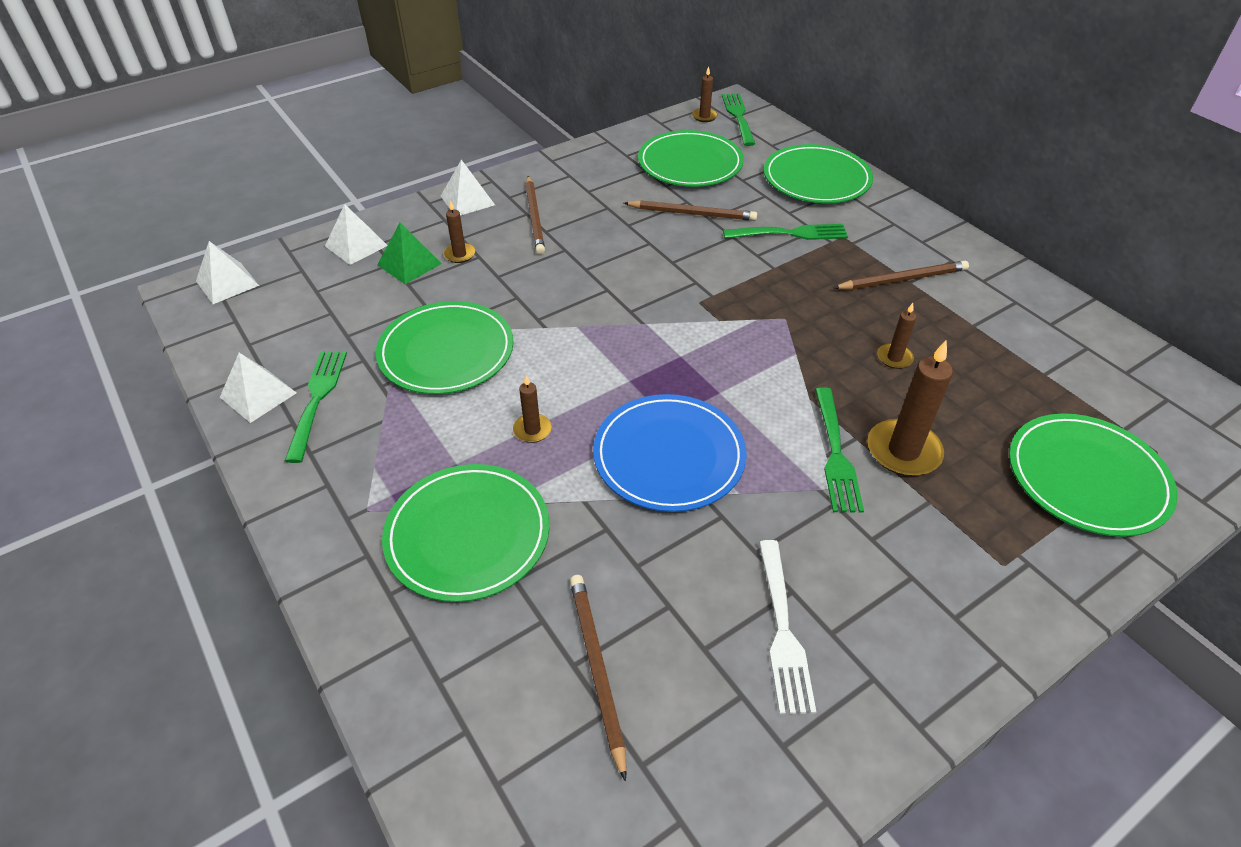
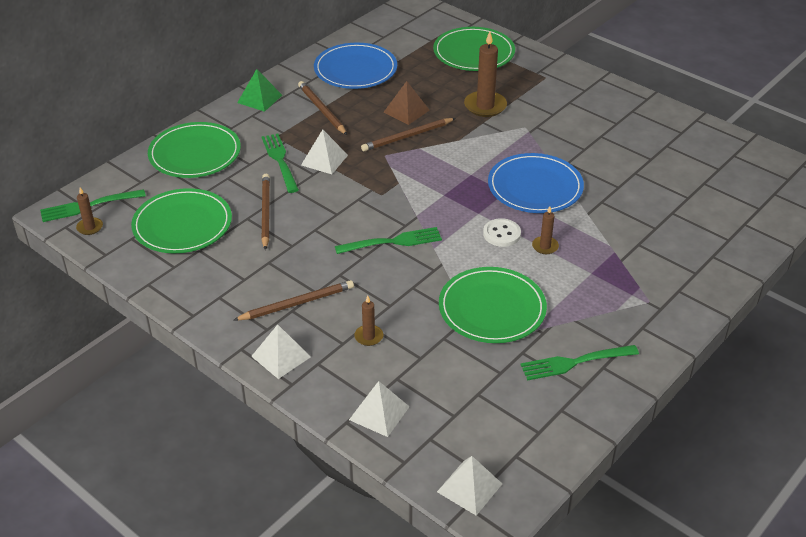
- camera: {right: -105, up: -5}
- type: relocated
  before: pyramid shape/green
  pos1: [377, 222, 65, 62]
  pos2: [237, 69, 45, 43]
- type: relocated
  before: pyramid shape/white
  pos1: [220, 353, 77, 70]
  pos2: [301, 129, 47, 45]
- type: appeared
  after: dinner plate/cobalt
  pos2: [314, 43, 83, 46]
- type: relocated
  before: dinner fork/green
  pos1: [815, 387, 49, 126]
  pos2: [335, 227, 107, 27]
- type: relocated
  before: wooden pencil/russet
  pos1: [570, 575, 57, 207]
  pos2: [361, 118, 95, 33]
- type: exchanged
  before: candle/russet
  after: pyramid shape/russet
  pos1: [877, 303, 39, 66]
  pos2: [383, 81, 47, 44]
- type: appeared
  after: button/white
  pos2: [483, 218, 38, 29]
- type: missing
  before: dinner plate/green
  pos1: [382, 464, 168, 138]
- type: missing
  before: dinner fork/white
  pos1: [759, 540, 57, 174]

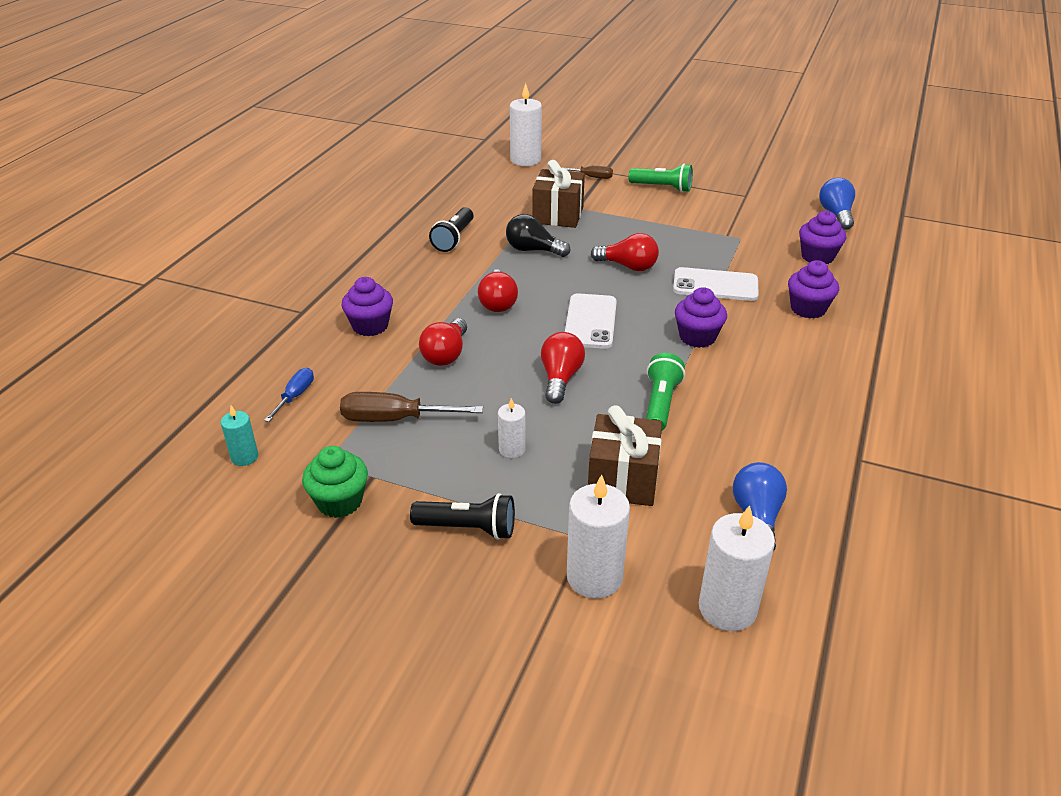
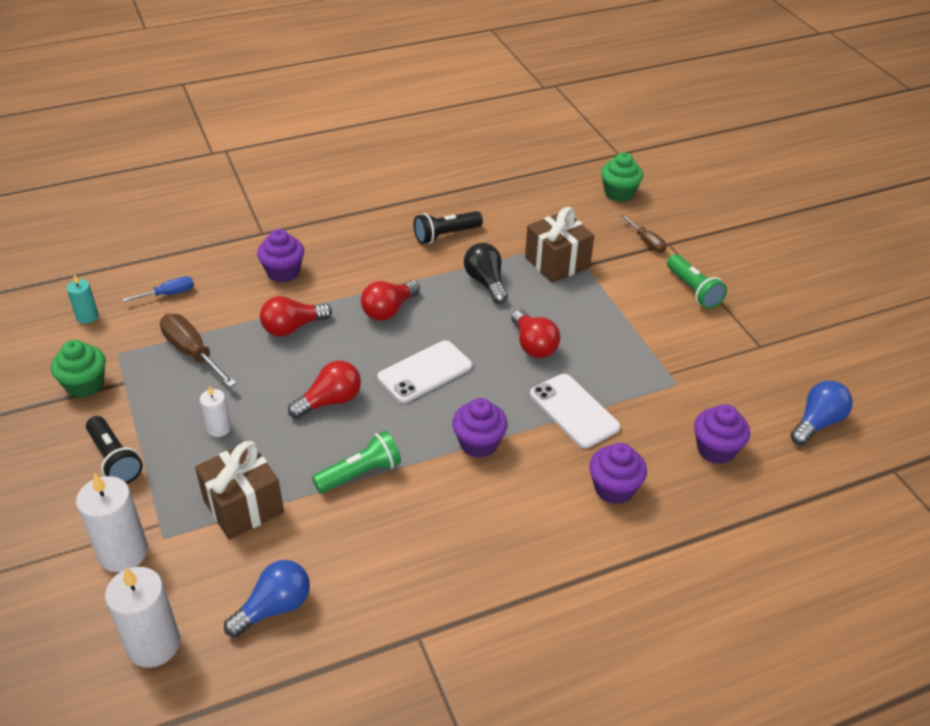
- camera: {right: 45, up: 5}
- type: exchanged
  before: candle/white
  after: cupcake/green
  pos1: [510, 83, 32, 83]
  pos2: [601, 152, 42, 50]

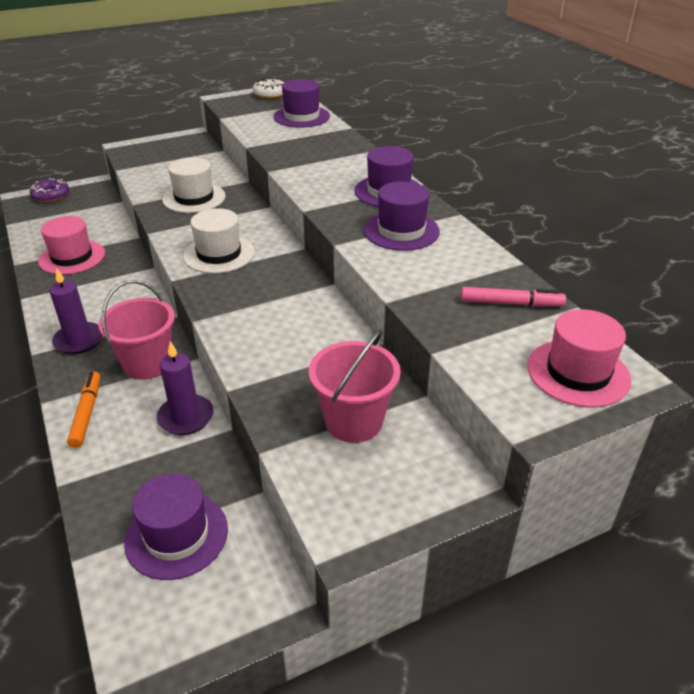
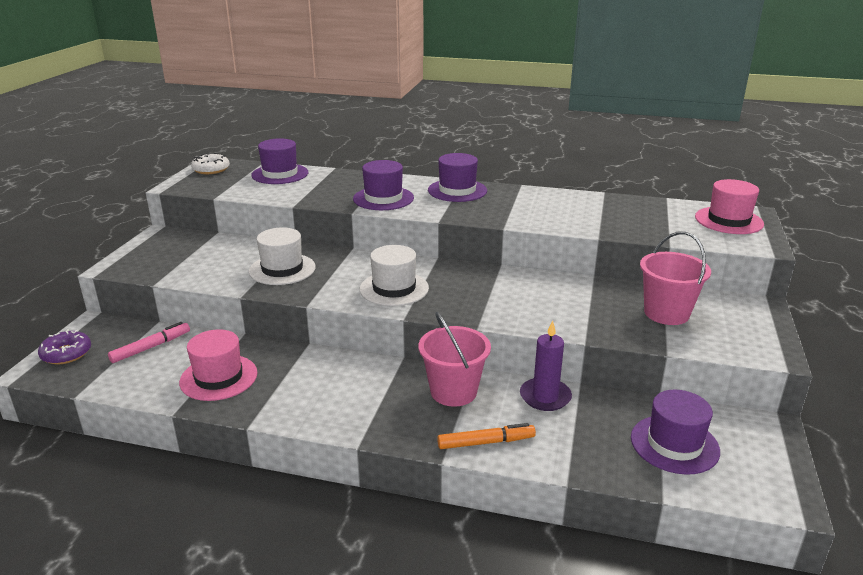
- camera: {right: -50, up: -10}
- type: relocated
  before: marker pen/rose-pink
  pos1: [461, 287, 105, 20]
  pos2: [108, 322, 82, 41]
- type: relocated
  before: hat/purple
  pos1: [364, 181, 76, 70]
  pos2: [353, 160, 61, 50]
- type: spun
  before: marker pen/bright orange
  pos1: [67, 371, 33, 77]
  pos2: [437, 423, 99, 26]
  turn: 135
- type: missing
  before: candle/purple
  pos1: [49, 268, 54, 86]

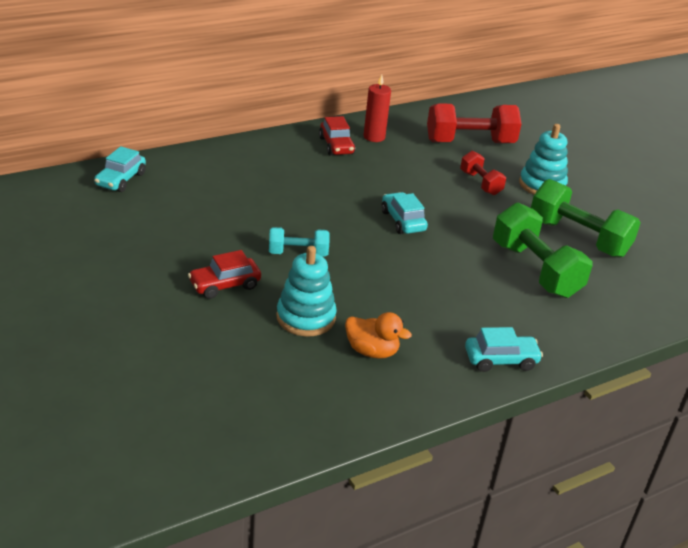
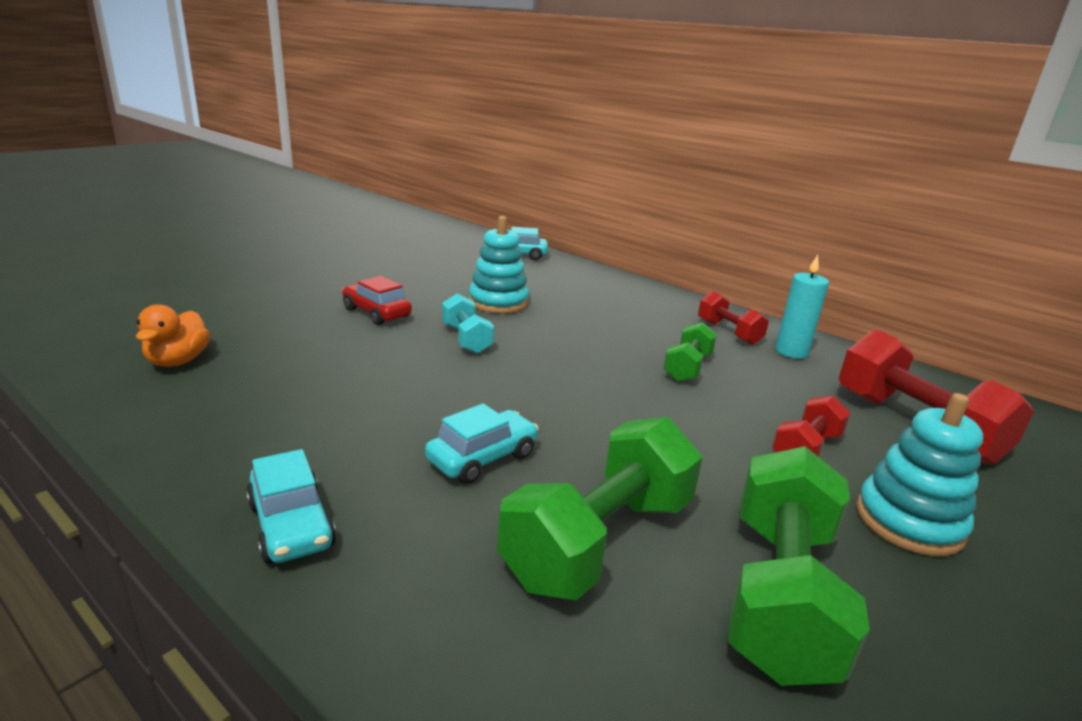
- camera: {right: 70, up: -10}
- type: relocated
  before: duck/bright orange
  pos1: [345, 312, 67, 47]
  pos2: [136, 304, 74, 63]
- type: relocated
  before: automobile/aqua
  pos1: [381, 192, 47, 42]
  pos2: [425, 404, 114, 80]
- type: relocated
  before: stacking toy/aqua
  pos1: [276, 246, 61, 91]
  pos2: [469, 216, 60, 98]
- type: appeared
  after: hand weight/green
  pos2: [663, 322, 54, 60]
- type: exchanged
  before: automobile/scarlet
  after: hand weight/scarlet
  pos1: [319, 116, 37, 40]
  pos2: [698, 291, 71, 54]
- type: colour
  before: candle/scarlet
  after: candle/aqua
  pos1: [364, 74, 27, 68]
  pos2: [775, 255, 54, 104]

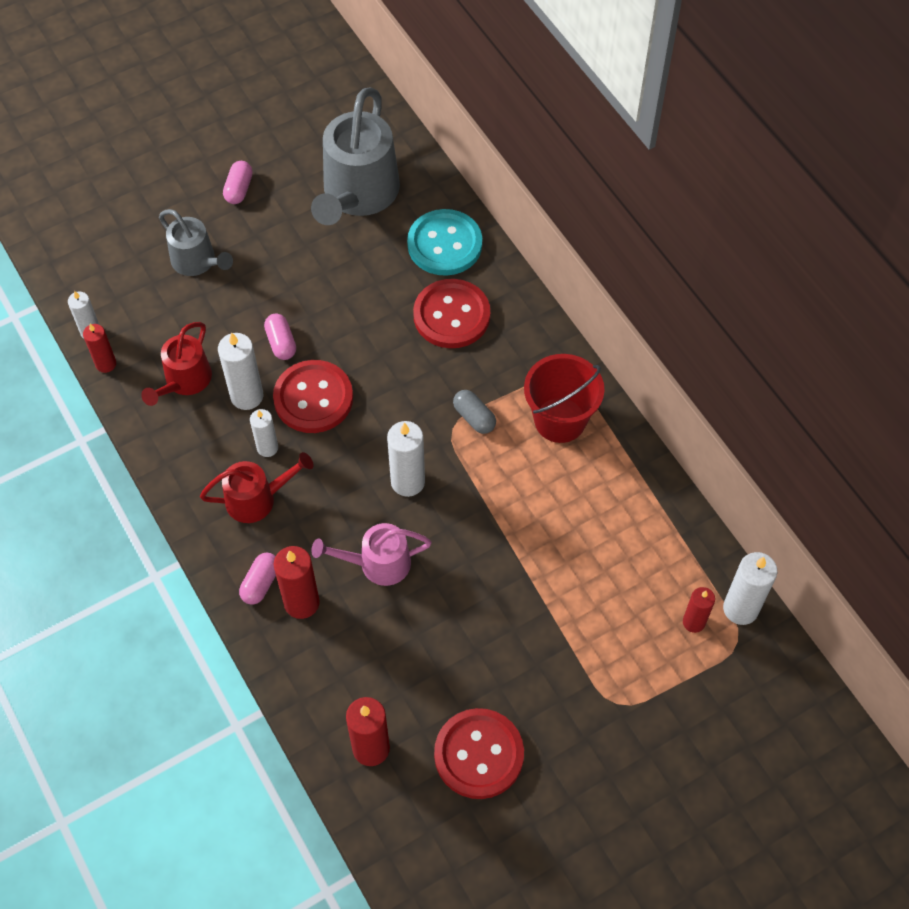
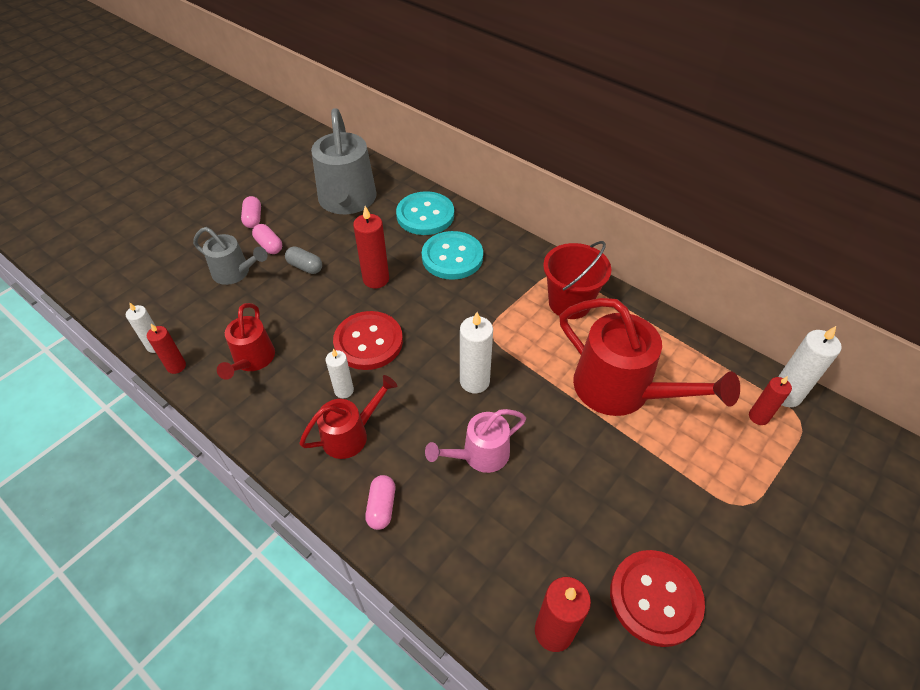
- camera: {right: -20, up: -10}
- type: relocated
  before: pill shape/rose-pink
  pos1: [264, 314, 32, 46]
  pos2: [252, 224, 30, 30]
- type: relocated
  before: pill shape/gray
  pos1: [453, 390, 43, 44]
  pos2: [285, 246, 37, 28]
- type: relocated
  before: candle/scarlet
  pos1: [274, 546, 46, 73]
  pos2: [353, 206, 36, 82]
- type: colour
  before: button/scarlet
  after: button/aqua
  pos1: [413, 279, 77, 69]
  pos2: [422, 231, 61, 49]
- type: appeared
  after: watering pot/scarlet
  pos2: [560, 298, 180, 118]
- type: missing
  before: candle/white
  pos1: [218, 332, 45, 78]

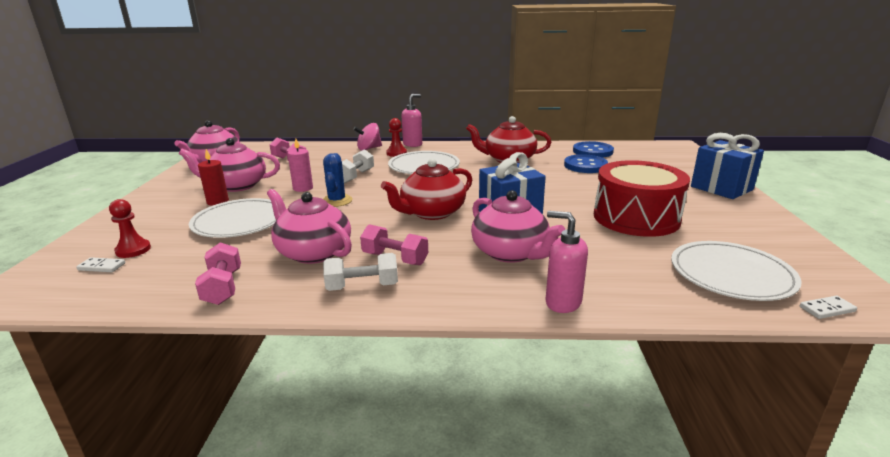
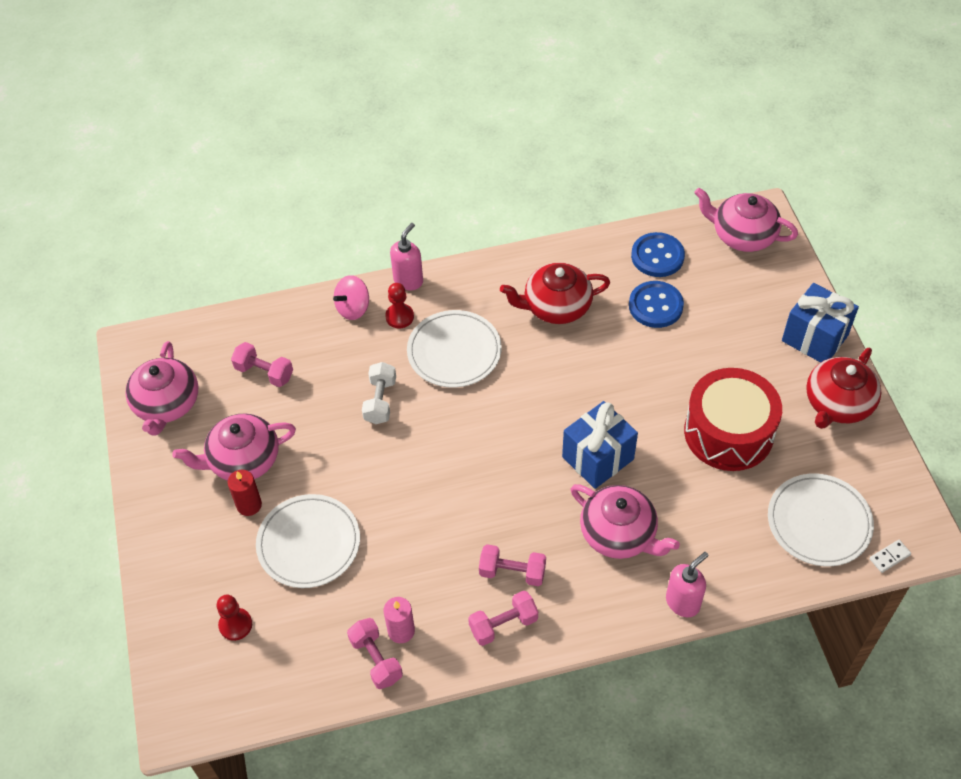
- camera: {right: -15, up: 30}
- type: relocated
  before: candle/rose-pink
  pos1: [287, 139, 26, 53]
  pos2: [384, 597, 31, 46]
- type: colour
  before: hand weight/white
  after: hand weight/rose-pink
  pos1: [323, 253, 75, 38]
  pos2: [468, 591, 70, 55]
- type: spun
  before: soap dispenser/rose-pink
  pos1: [546, 211, 42, 102]
  pos2: [666, 552, 43, 65]
  turn: 120
- type: relocated
  before: teapot/rose-pink
  pos1: [267, 189, 85, 75]
  pos2: [694, 188, 104, 64]
- type: relocated
  before: teapot/scarlet
  pos1: [381, 158, 91, 62]
  pos2: [806, 348, 75, 81]
- type: missing
  before: domino piece/white
  pos1: [76, 257, 49, 15]
- type: missing
  before: cactus/cobalt
  pos1: [323, 153, 29, 54]

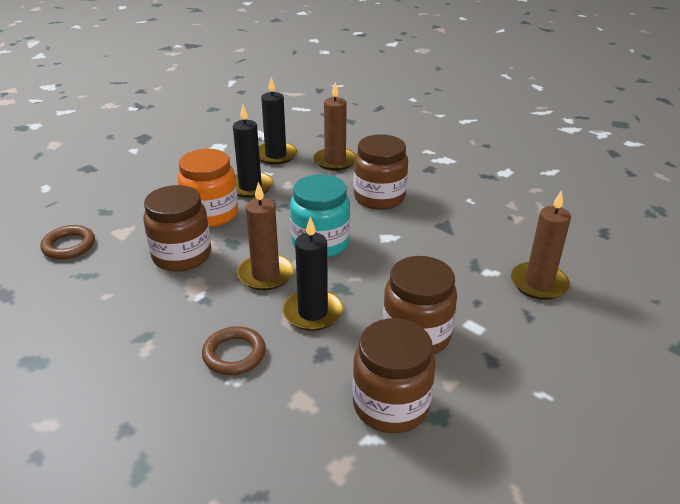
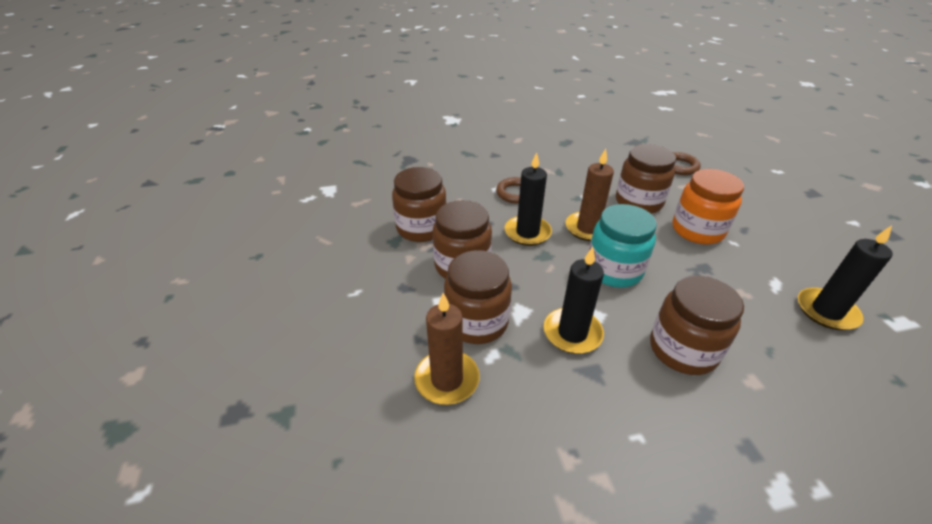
- camera: {right: 125, up: 5}
- type: appeared
  after: preserve jar/russet
  pos2: [444, 250, 68, 94]
- type: relocated
  before: candle/jet-black
  pos1: [233, 105, 40, 93]
  pos2: [544, 247, 60, 107]
- type: missing
  before: candle/russet
  pos1: [313, 82, 43, 89]

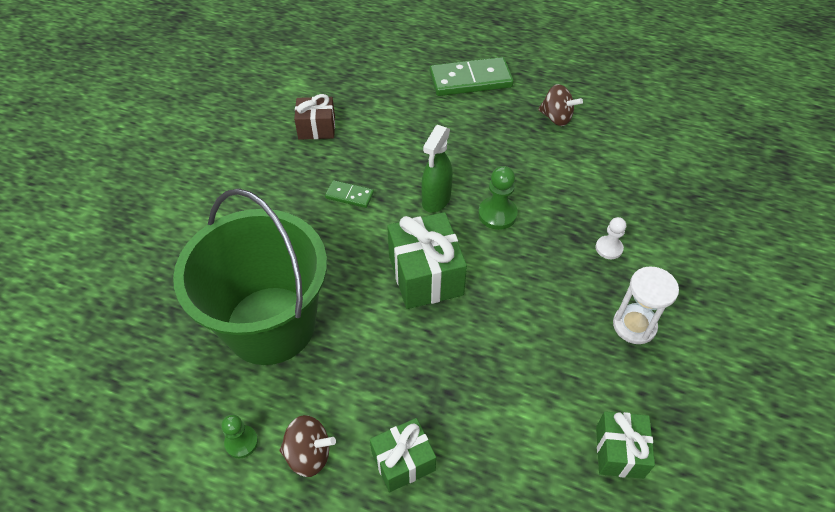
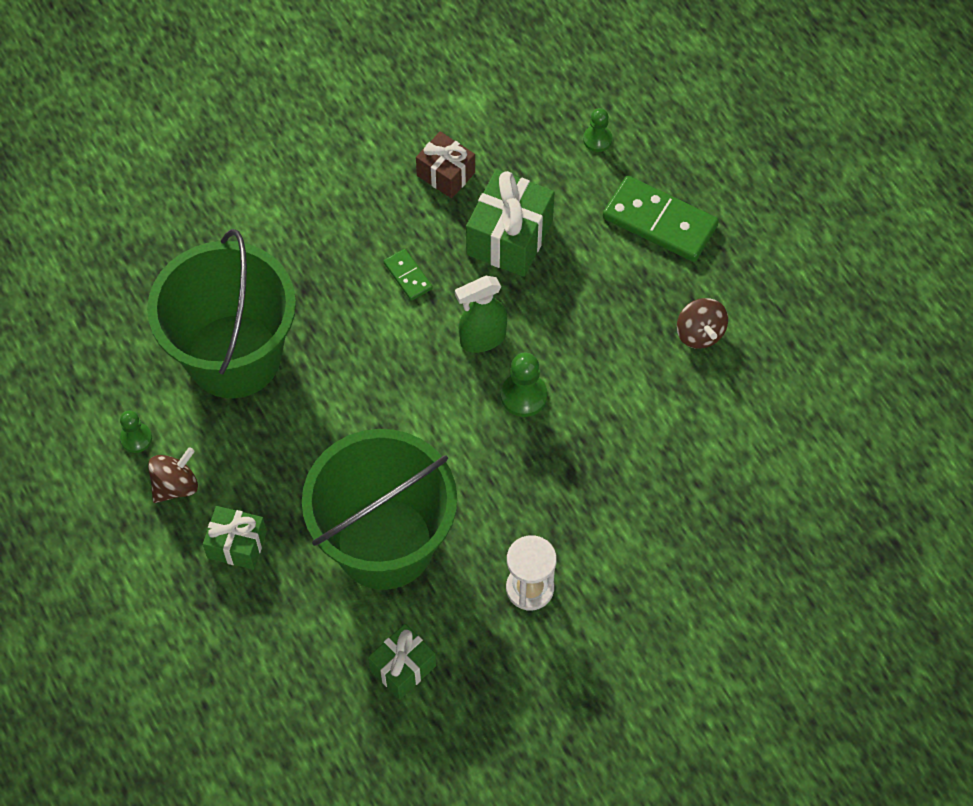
- camera: {right: 40, up: 10}
- type: spun
  before: spinning top/russet
  pos1: [279, 415, 57, 62]
  pos2: [148, 447, 50, 56]
  turn: -90
- type: appeared
  after: bucket/green
  pos2: [302, 429, 155, 161]
- type: relocated
  before: present/green
  pos1: [387, 212, 80, 97]
  pos2: [466, 169, 89, 108]
- type: appeared
  after: chess pawn/green
  pos2: [583, 108, 29, 44]
- type: missing
  before: chess pawn/white
  pos1: [595, 217, 31, 42]

